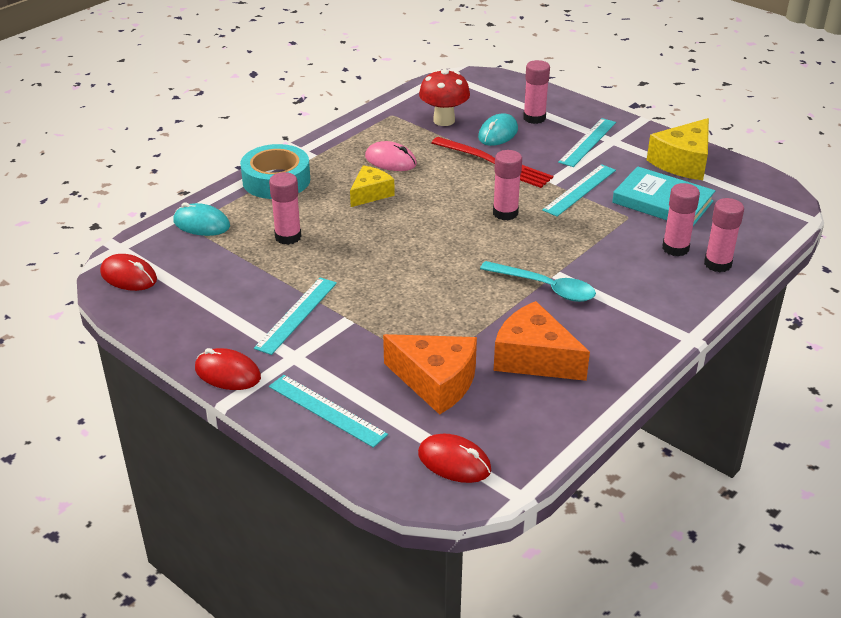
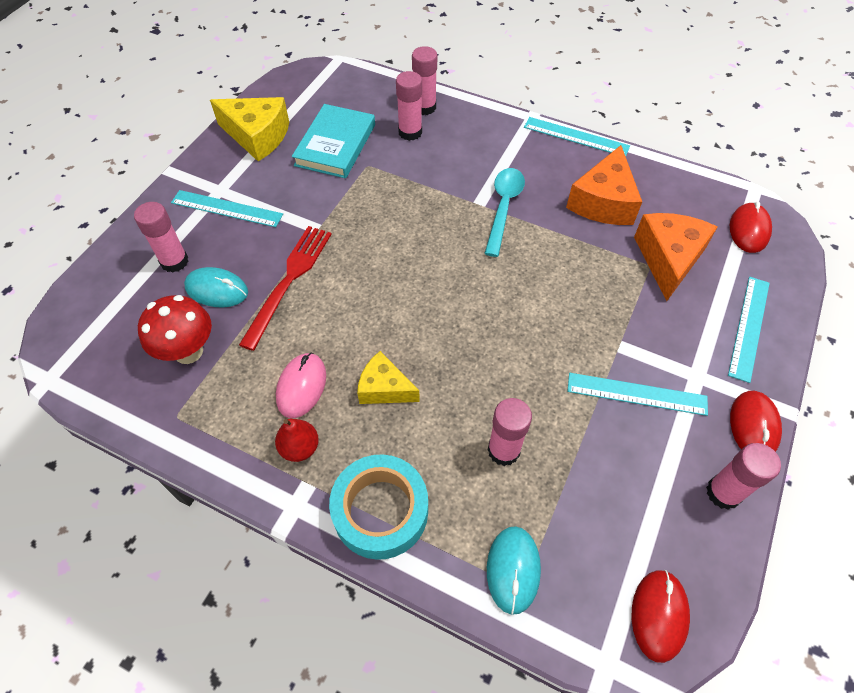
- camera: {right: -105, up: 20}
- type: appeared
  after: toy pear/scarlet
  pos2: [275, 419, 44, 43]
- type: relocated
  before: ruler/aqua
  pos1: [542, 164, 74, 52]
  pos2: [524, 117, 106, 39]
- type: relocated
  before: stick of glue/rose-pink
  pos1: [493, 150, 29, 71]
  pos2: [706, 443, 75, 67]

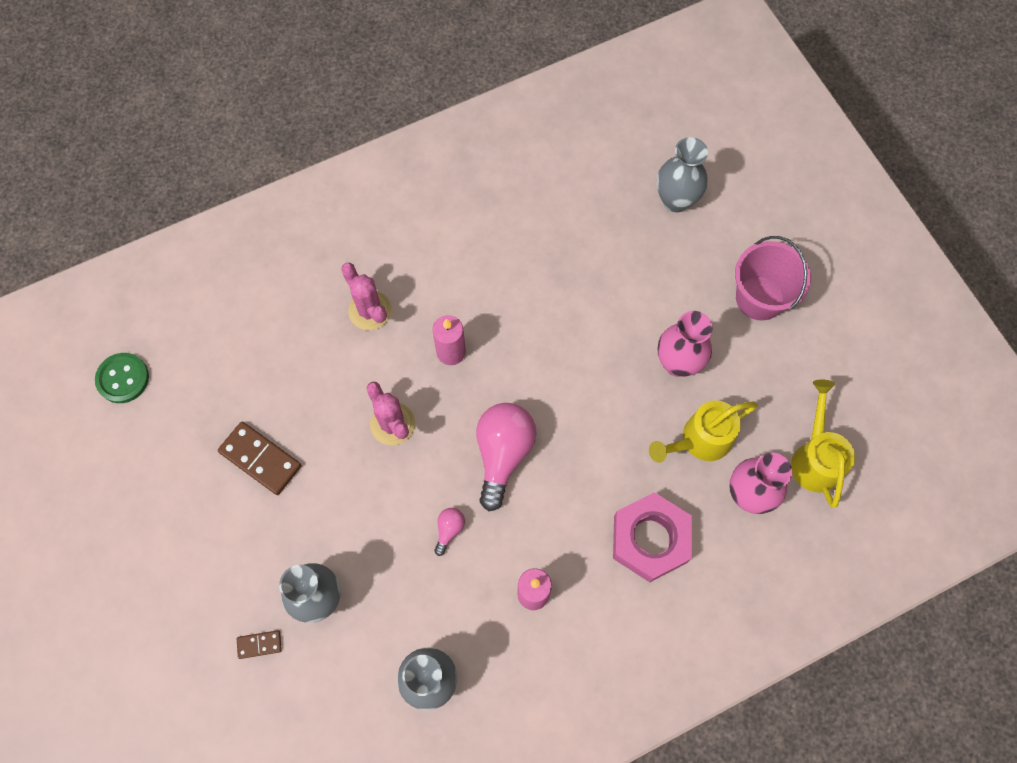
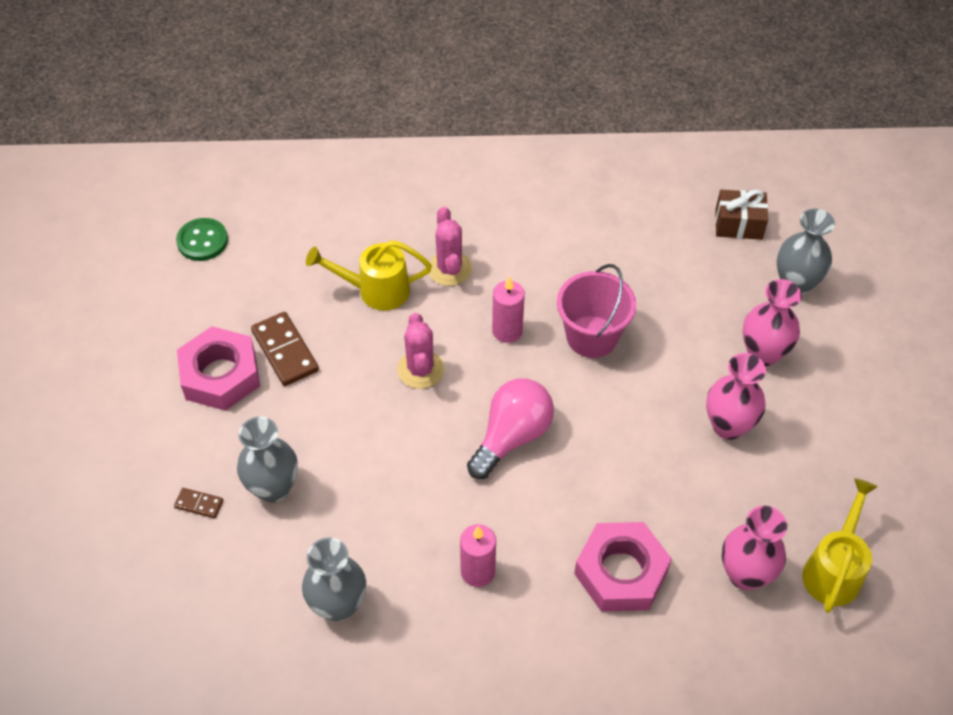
- camera: {right: 25, up: -15}
- type: appeared
  after: hexagon nut/rose-pink
  pos2: [177, 326, 83, 85]
- type: relocated
  before: watering pot/golden
  pos1: [649, 401, 109, 62]
  pos2: [306, 240, 126, 71]
- type: relocated
  before: bucket/rose-pink
  pos1: [735, 236, 76, 85]
  pos2: [557, 264, 80, 94]
- type: appeared
  after: present/russet
  pos2: [715, 190, 53, 50]
- type: appeared
  after: vase/rose-pink
  pos2: [743, 279, 59, 87]
- type: missing
  before: light bulb/rose-pink
  pos1: [434, 508, 31, 48]

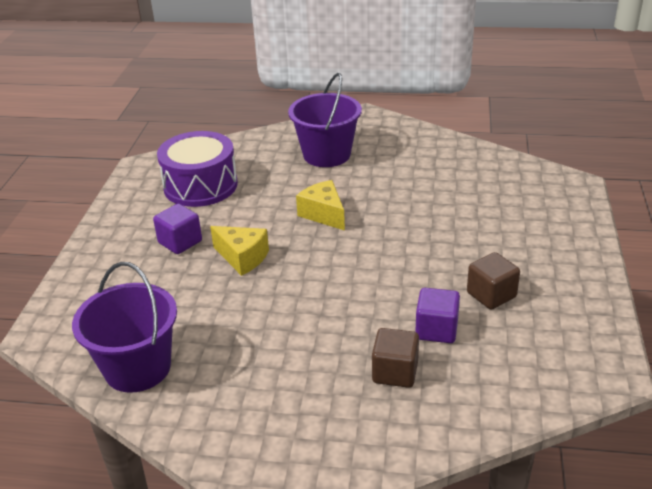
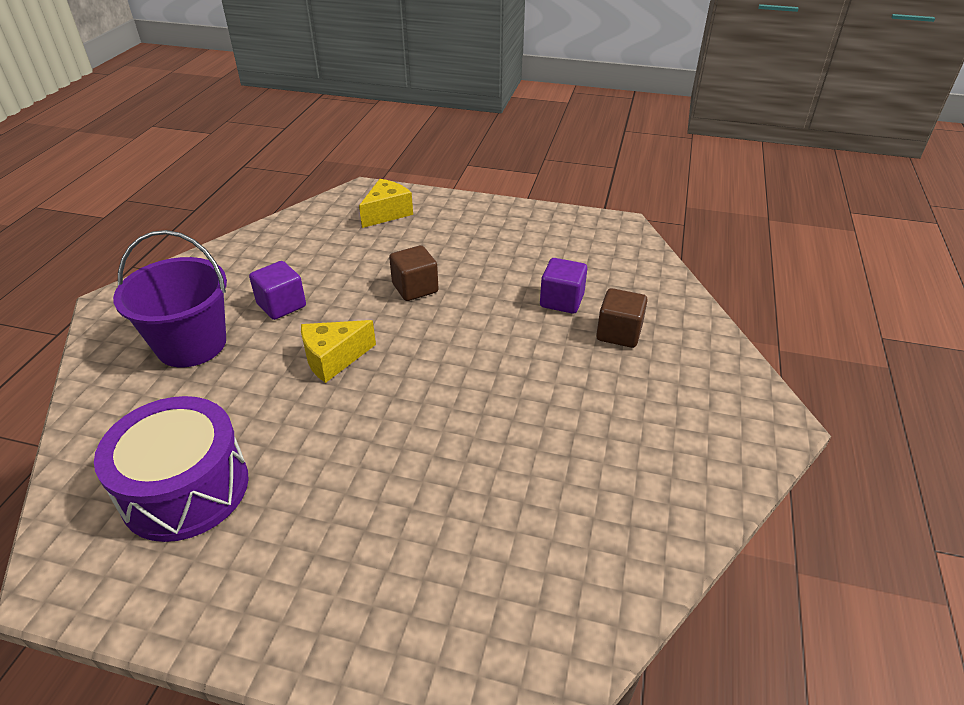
- camera: {right: -85, up: 5}
- type: relocated
  before: solid cube/purple
  pos1: [153, 204, 49, 50]
  pos2: [249, 261, 57, 59]
- type: relocated
  before: piece of cheese/golden
  pos1: [210, 226, 59, 50]
  pos2: [359, 179, 54, 49]
- type: relocated
  before: solid cube/russet
  pos1: [467, 252, 53, 58]
  pos2: [389, 245, 50, 56]
- type: missing
  before: bucket/purple
  pos1: [72, 262, 105, 131]

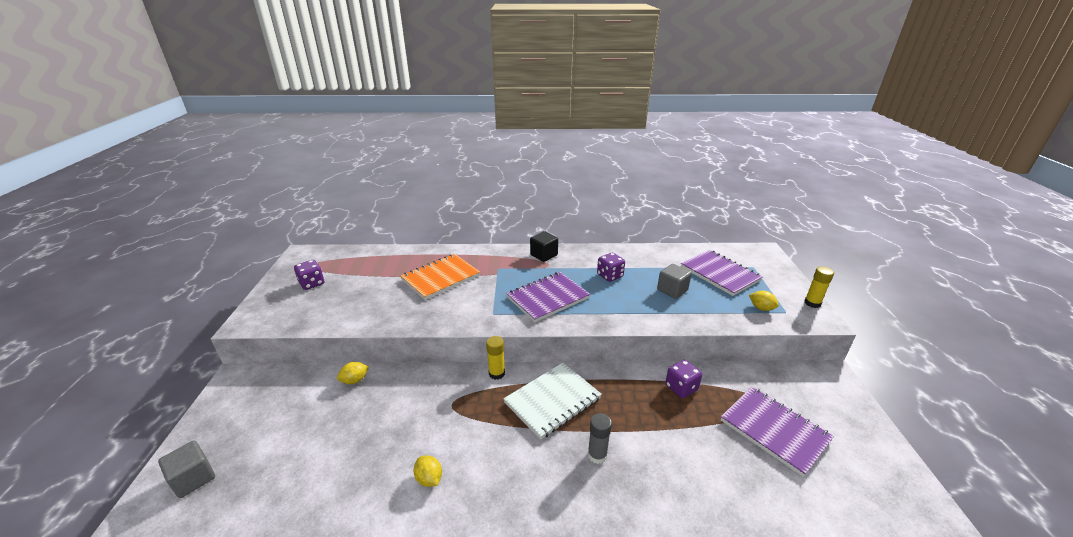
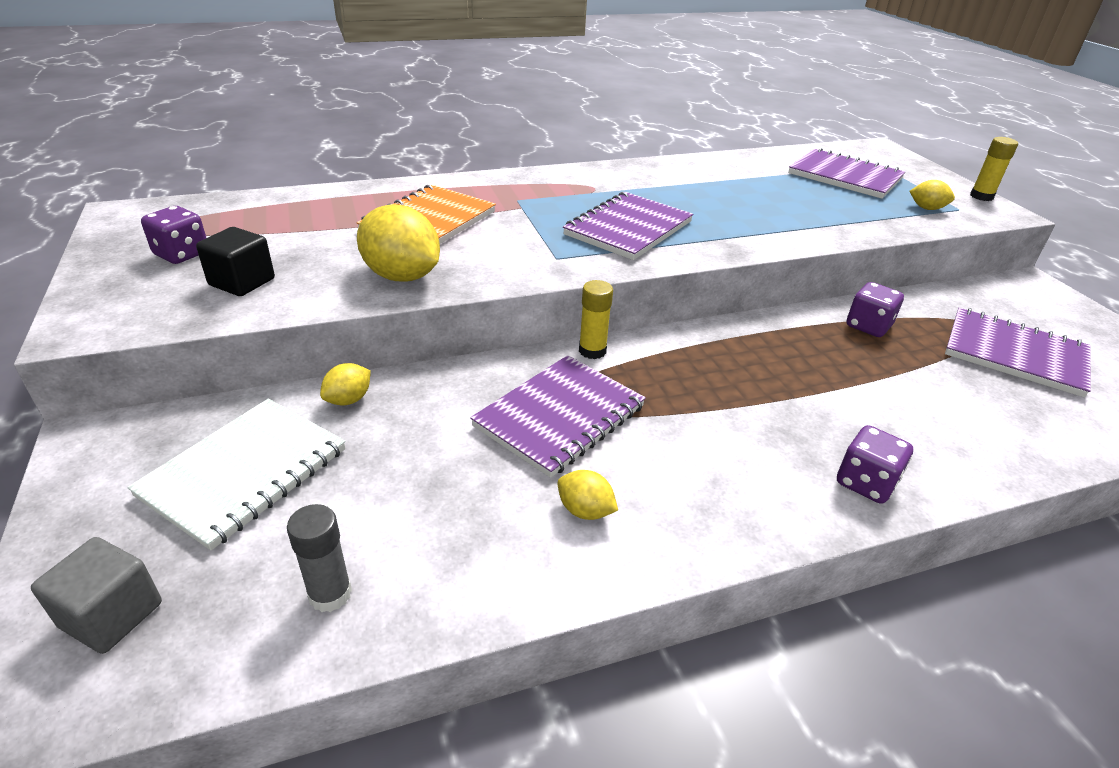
- camera: {right: -20, up: 5}
- type: relocated
  before: notebook/white
  pos1: [503, 363, 99, 77]
  pos2: [127, 399, 218, 151]
- type: relocated
  before: solid cube/jet-black
  pos1: [530, 231, 28, 31]
  pos2: [196, 227, 79, 69]
- type: relocated
  before: stick of glue/gray
  pos1: [588, 413, 24, 51]
  pos2: [287, 504, 65, 108]
- type: appeared
  after: toy lemon/golden
  pos2: [357, 204, 83, 78]
- type: appeared
  after: notebook/purple
  pos2: [470, 355, 176, 123]
- type: relocated
  before: game die/purple
  pos1: [597, 253, 28, 29]
  pos2: [837, 425, 76, 79]
- type: missing
  before: solid cube/gray
  pos1: [657, 264, 35, 35]

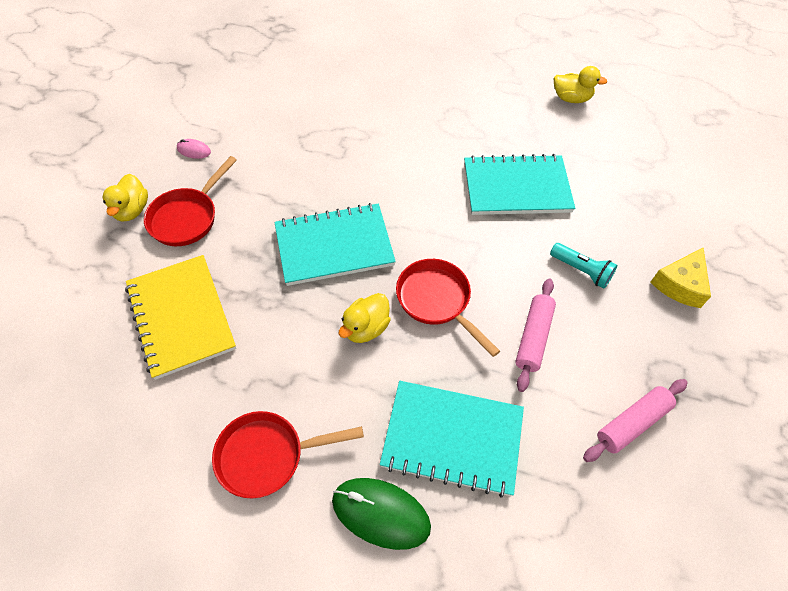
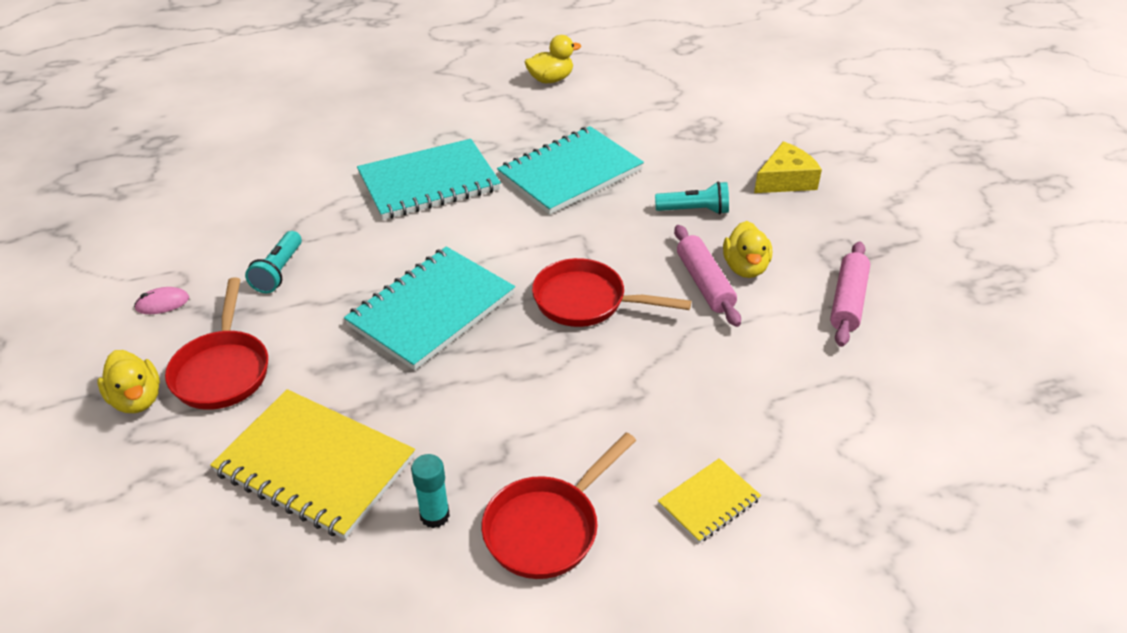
- camera: {right: -35, up: -15}
- type: appeared
  after: flashlight/aqua
  pos2: [245, 231, 57, 62]
- type: relocated
  before: notebook/aqua
  pos1: [380, 381, 144, 117]
  pos2: [357, 139, 144, 81]
- type: appeared
  after: stick of glue/aqua
  pos2: [411, 454, 39, 74]
- type: exchanged
  before: mouse/green
  after: notebook/golden
  pos1: [332, 478, 99, 72]
  pos2: [658, 458, 103, 85]
- type: relocated
  before: duck/golden
  pos1: [339, 293, 52, 50]
  pos2: [723, 221, 49, 57]
- type: spun
  before: piece of cheese/golden
  pos1: [651, 248, 60, 60]
  pos2: [754, 141, 68, 52]
  turn: -120

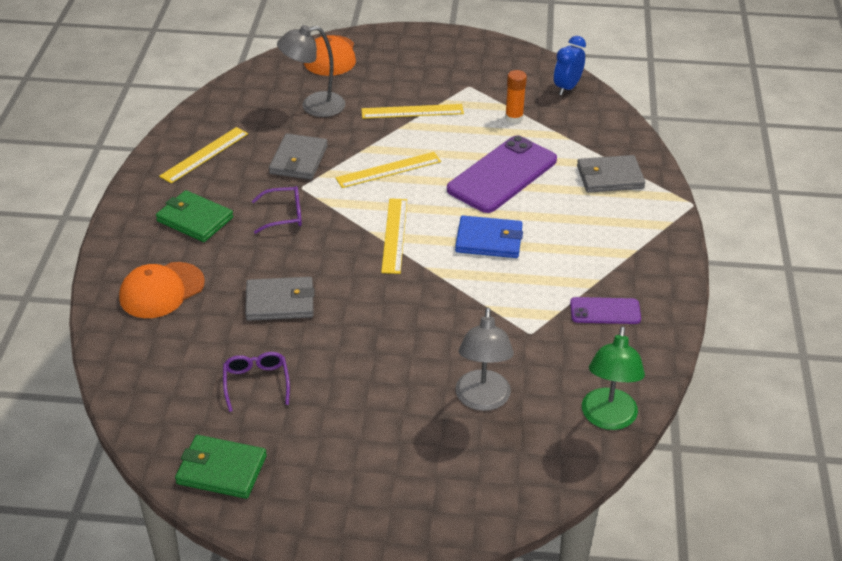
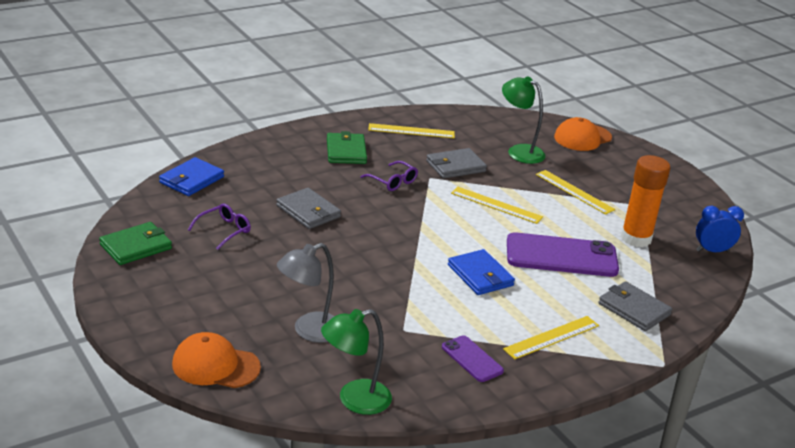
- camera: {right: 50, up: -10}
- type: spun
  before: card wallet/green
  pos1: [175, 435, 92, 64]
  pos2: [99, 222, 73, 43]
  turn: 75
- type: appeared
  after: card wallet/cobalt
  pos2: [159, 157, 65, 39]
- type: relocated
  before: baseball cap/bright orange
  pos1: [119, 262, 86, 56]
  pos2: [172, 332, 89, 56]
- type: colour
  before: reading lamp/gray
  after: reading lamp/green
  pos1: [277, 25, 68, 92]
  pos2: [502, 76, 44, 88]
- type: relocated
  before: ruler/golden
  pos1: [381, 198, 26, 76]
  pos2: [503, 316, 96, 43]
- type: size
  before: stick of glue/bright orange
  pos1: [505, 70, 22, 53]
  pos2: [621, 155, 49, 92]
  scale: 1.79

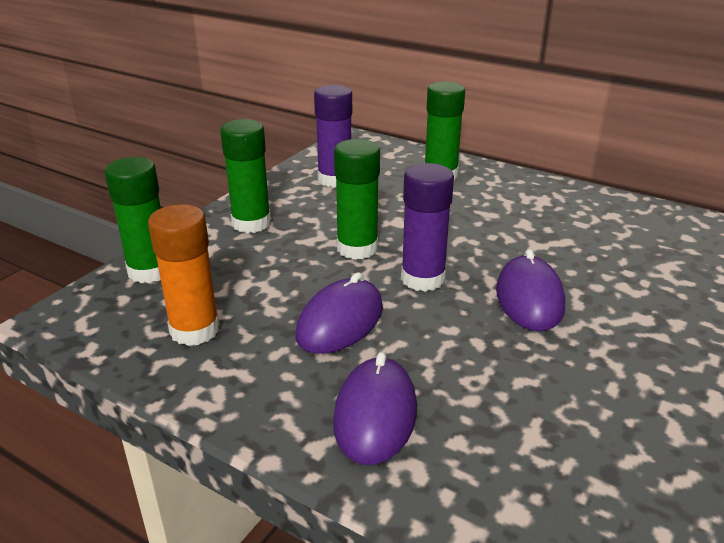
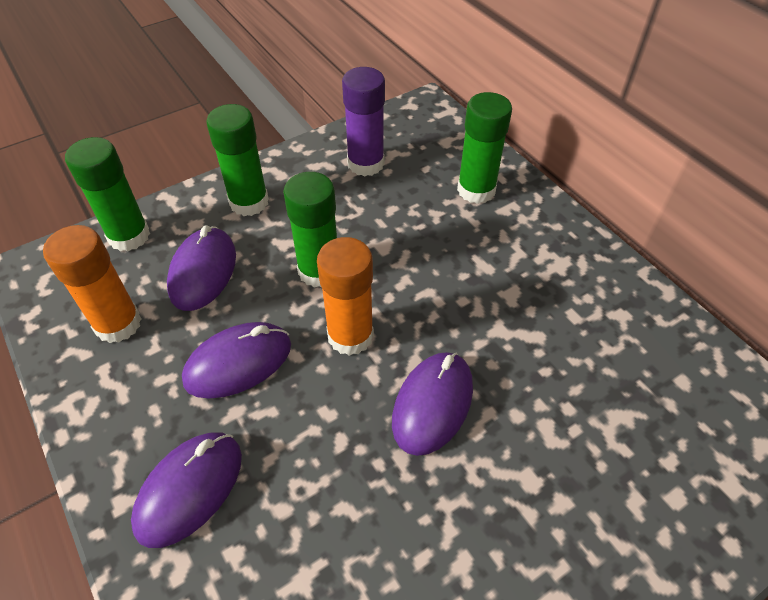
- camera: {right: 25, up: 20}
- type: appeared
  after: mouse/purple
  pos2: [167, 225, 69, 86]
- type: colour
  before: stick of glue/purple
  after: stick of glue/bright orange
  pos1: [401, 163, 53, 129]
  pos2: [317, 237, 57, 119]

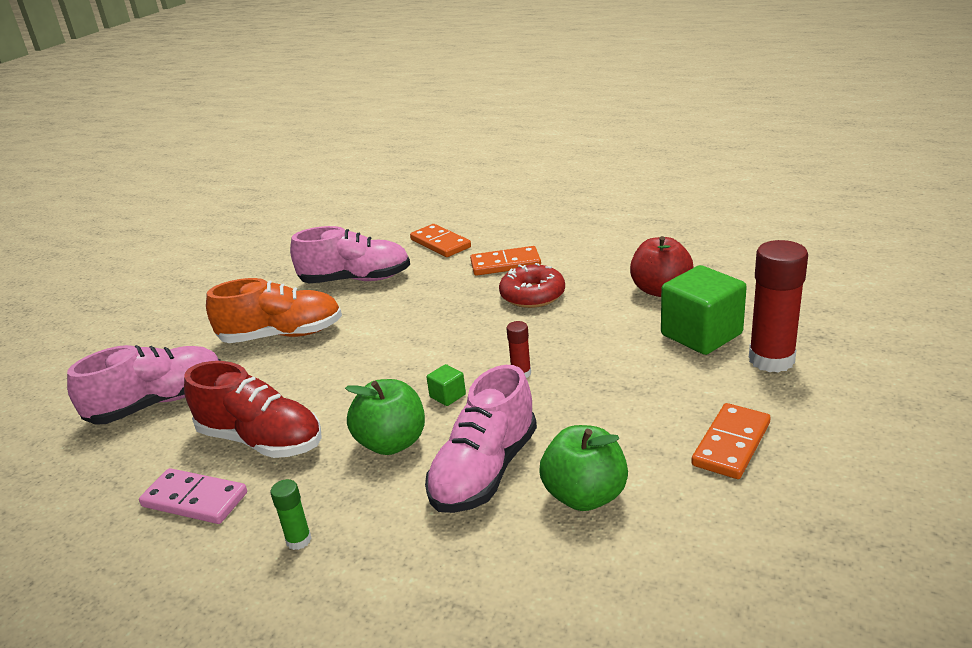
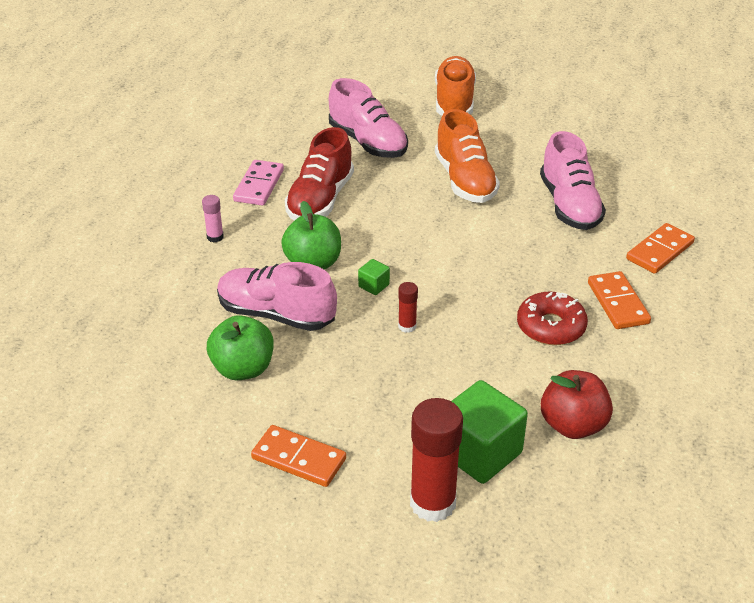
- camera: {right: 80, up: 10}
- type: colour
  before: stick of glue/green
  after: stick of glue/rose-pink
  pos1: [270, 479, 42, 71]
  pos2: [202, 195, 22, 48]
- type: appeared
  after: shoe/bright orange
  pos2: [435, 56, 41, 60]

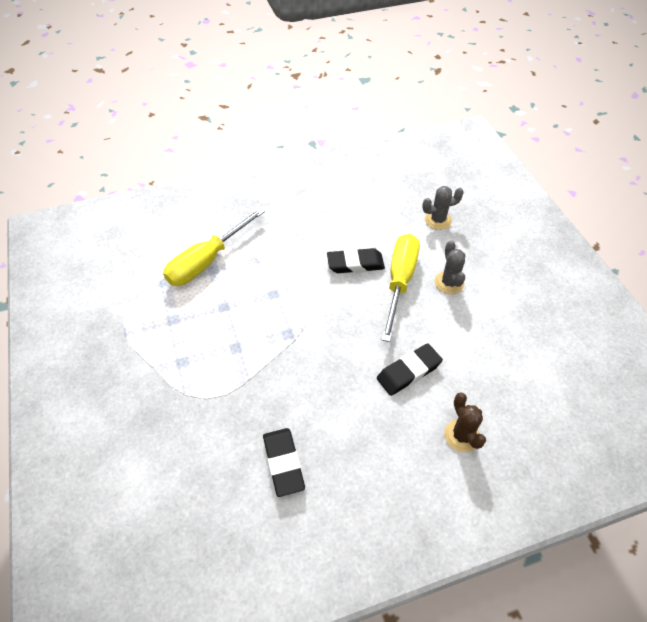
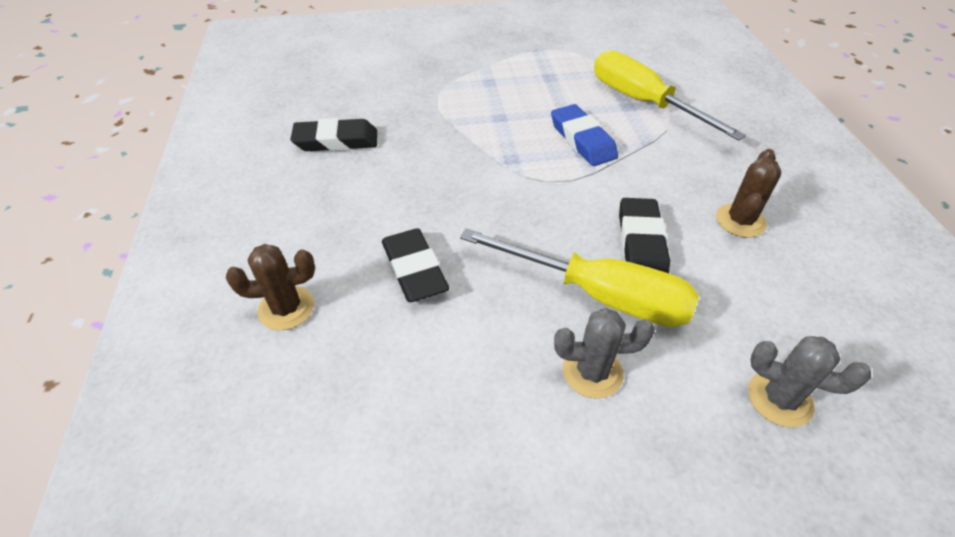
- camera: {right: 100, up: -5}
- type: appeared
  after: gum eraser/cobalt
  pos2: [551, 104, 67, 62]
- type: appeared
  after: cactus/russet
  pos2: [716, 149, 65, 89]
- type: spun
  before: cactus/gray
  pos1: [422, 186, 42, 44]
  pos2: [748, 336, 123, 91]
  turn: -60

